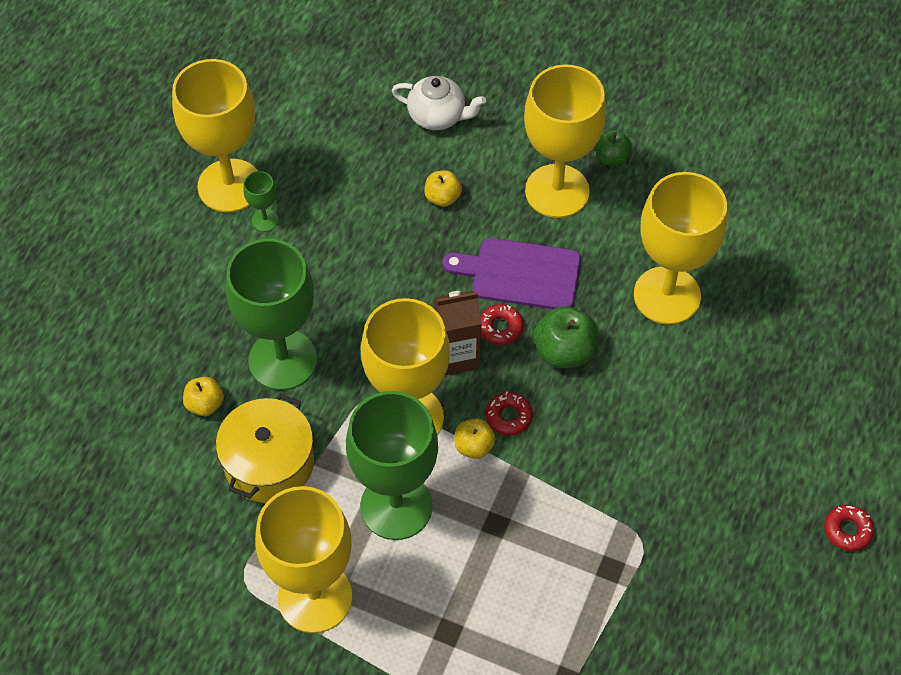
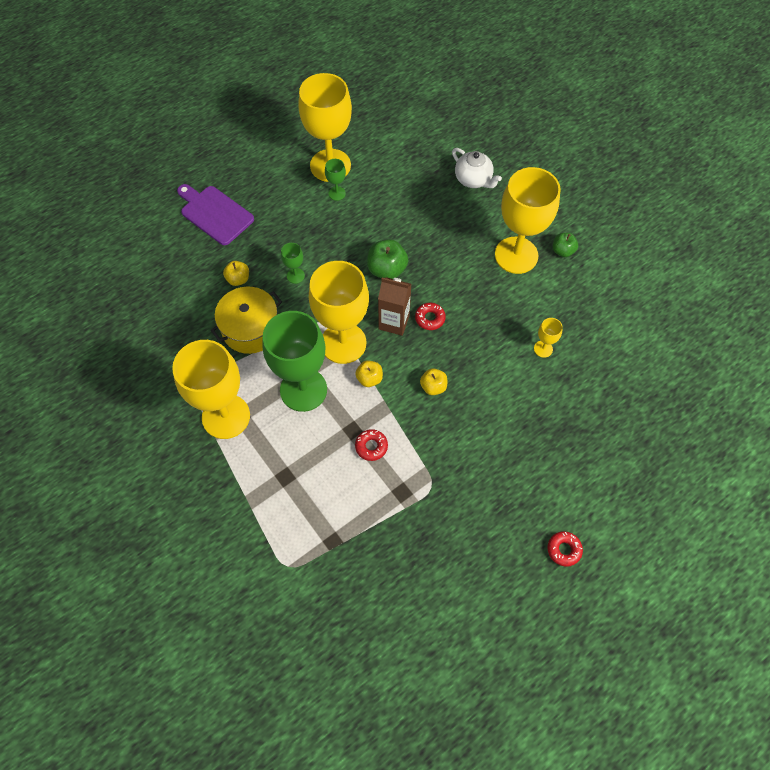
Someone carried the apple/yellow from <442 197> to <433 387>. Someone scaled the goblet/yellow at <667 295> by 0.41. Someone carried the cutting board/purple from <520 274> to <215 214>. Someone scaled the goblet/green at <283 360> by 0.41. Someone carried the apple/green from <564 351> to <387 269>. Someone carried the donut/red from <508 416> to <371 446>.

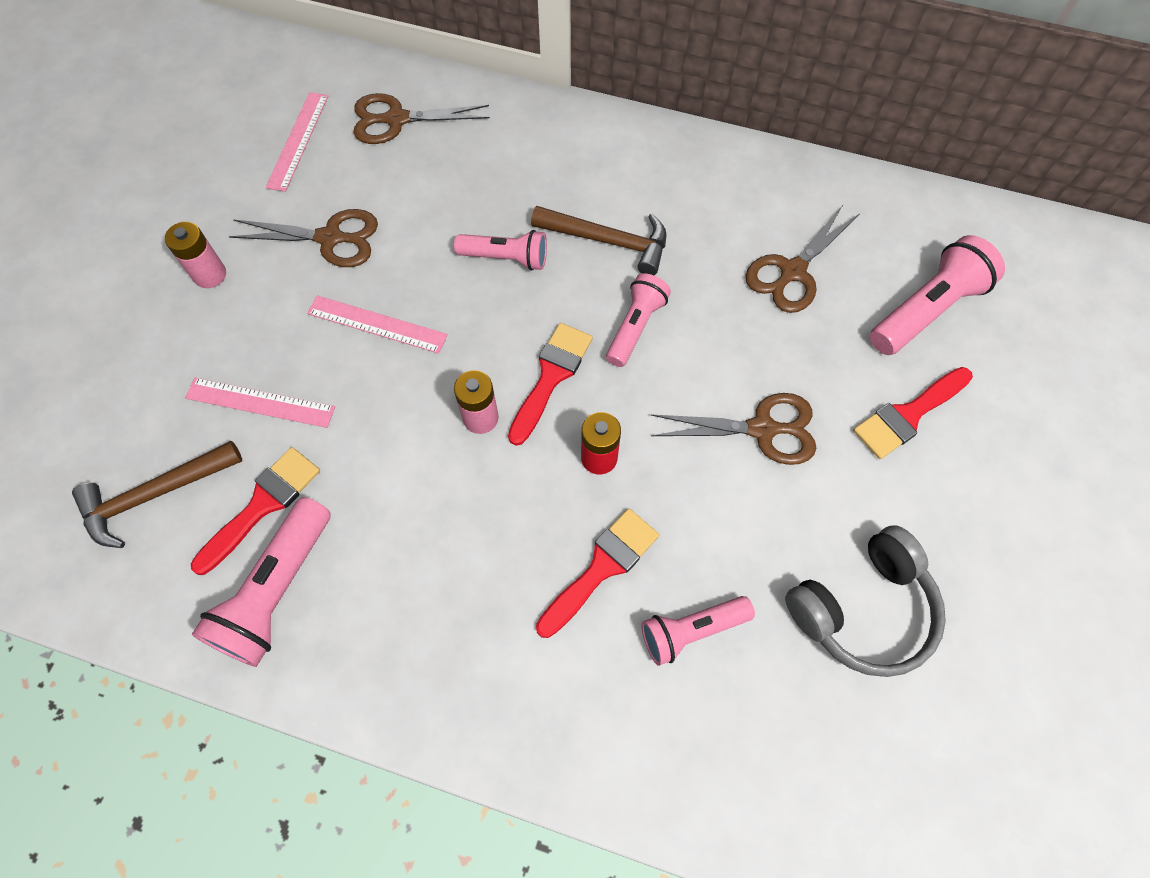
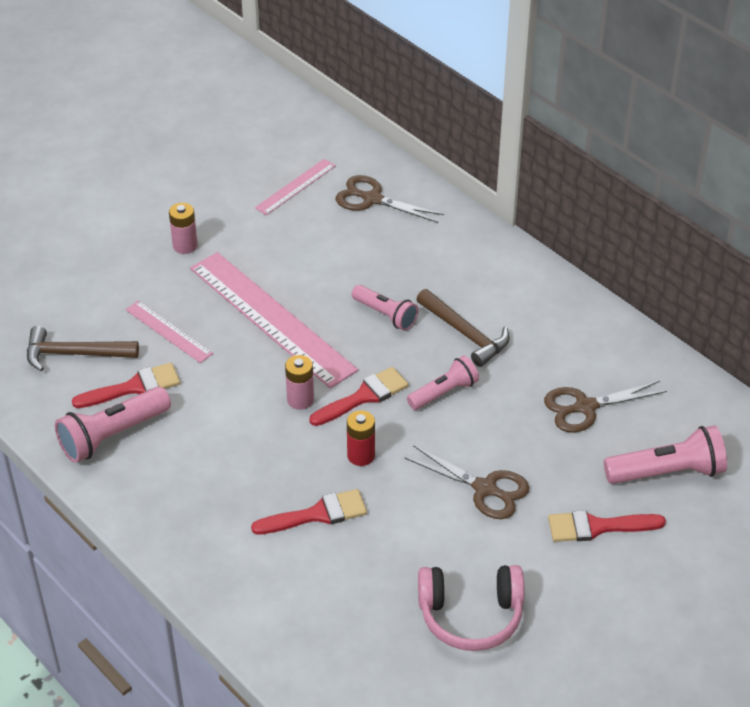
Someone took away the scissors/brown at <330 238>. Someone scaled the ruler/pink at <377 324> by 2.04. Someone repainted the headphones/grey at <862 609>, which became the headphones/pink at <471 615>. Someone took away the flashlight/pink at <691 631>.

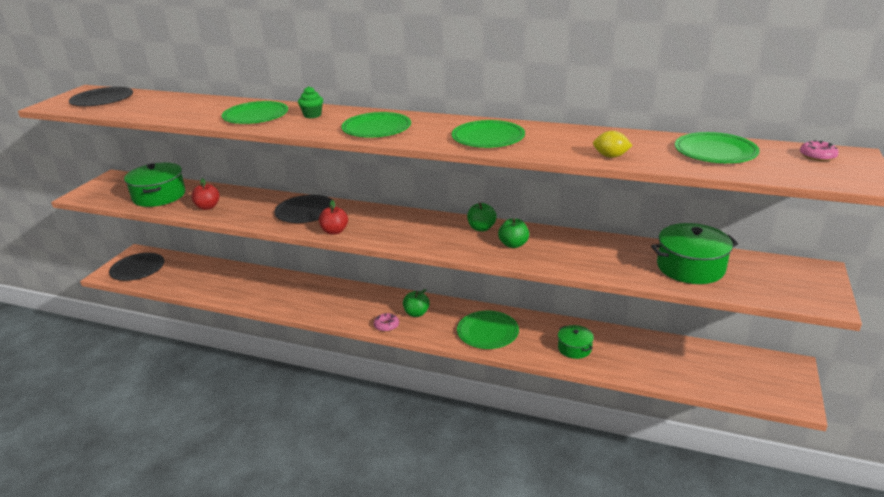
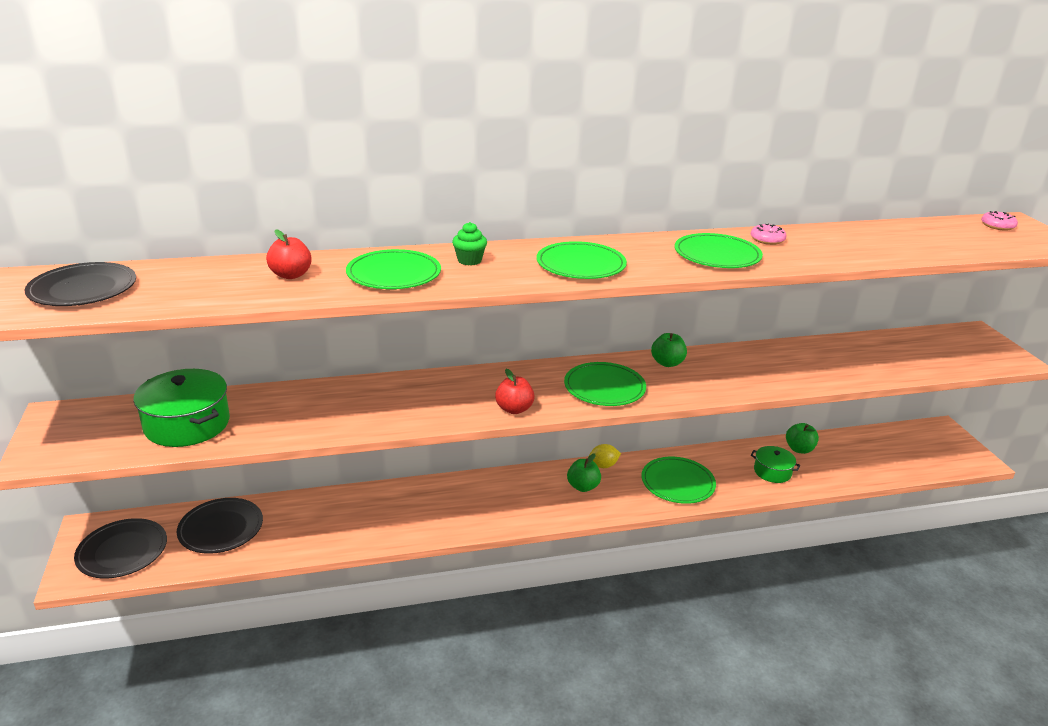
Someone carried the lemon/yellow from <610 156> to <603 465>. Someone carried the plate/green from <715 152> to <604 387>. Someone carried the apple/red from <208 207> to <291 275>. Someone carried the plate/black from <305 212> to <221 528>. Someone carried the apple/green from <513 244> to <799 449>. Someone took away the pot/green at <690 267>. Someone carried the donut/pink from <386 326> to <767 240>.

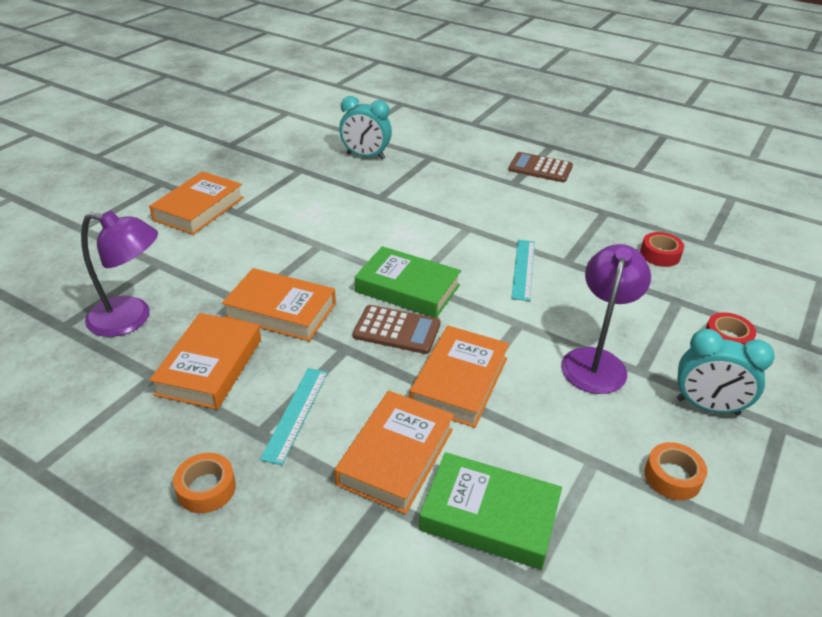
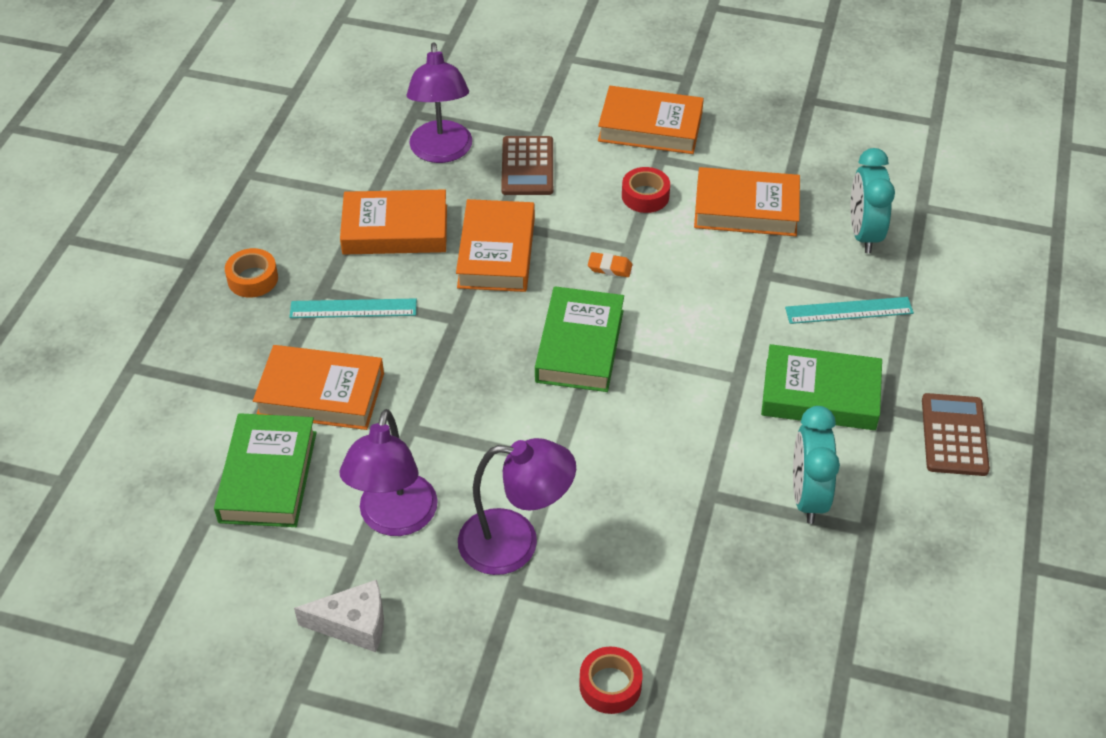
Someone carried the tape/red from <660 255> to <645 196>. Someone carried the ruler/turquoise from <523 269> to <849 310>. Someone carried the calculator/brown from <397 330> to <527 166>. Someone carried the book/orange from <459 381> to <746 209>. Someone carried the clock/turquoise from <707 406> to <807 496>. Someone swapped the tape/orange at <672 477> for the cheese/white at <353 624>. Someone put down the eraser/orange at <610 267>. Someone put down the book/green at <820 394>. Someone put down the lamp/purple at <394 519>.

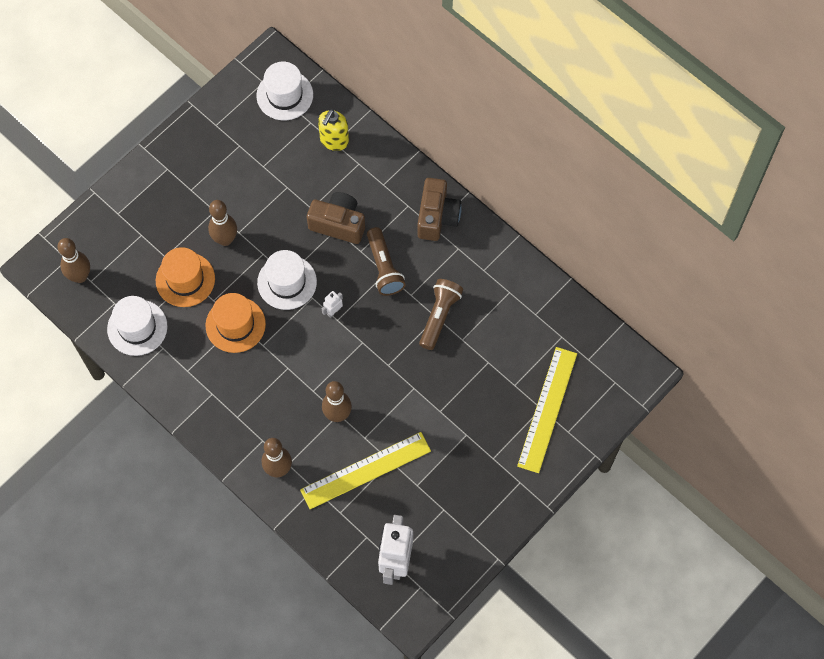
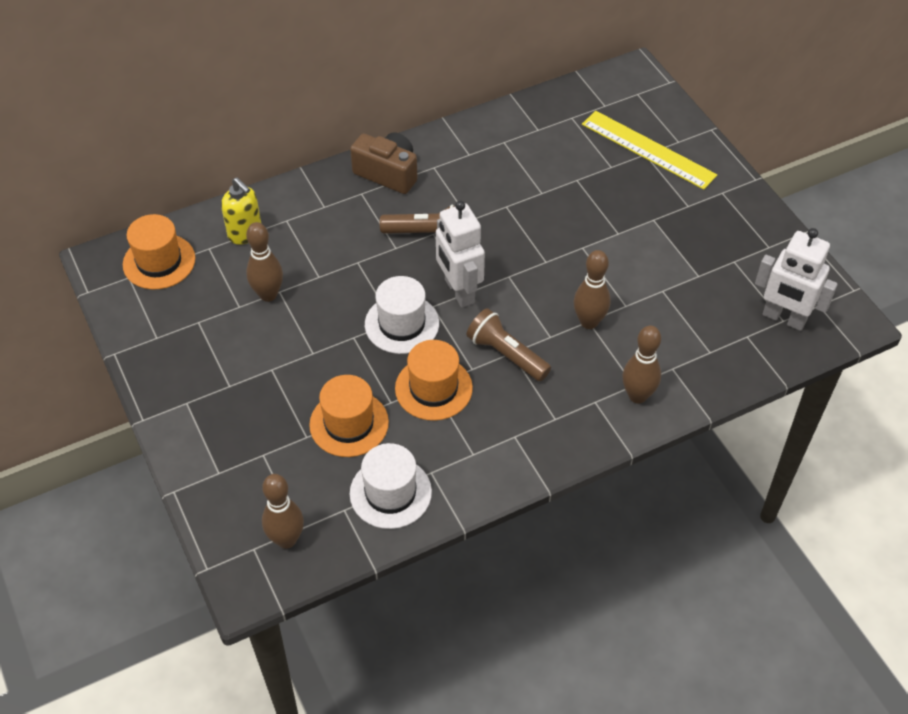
Someone repainted the hat/white at <284 95>, which became the hat/orange at <159 262>. Someone took away the camera/brown at <338 224>. Someone carried the bowling pin/brown from <225 239> to <268 294>. Someone carried the flashlight/brown from <439 316> to <506 354>. Someone scaled the robot/white at <333 311> by 2.34. Someone took away the ruler/yellow at <366 470>.

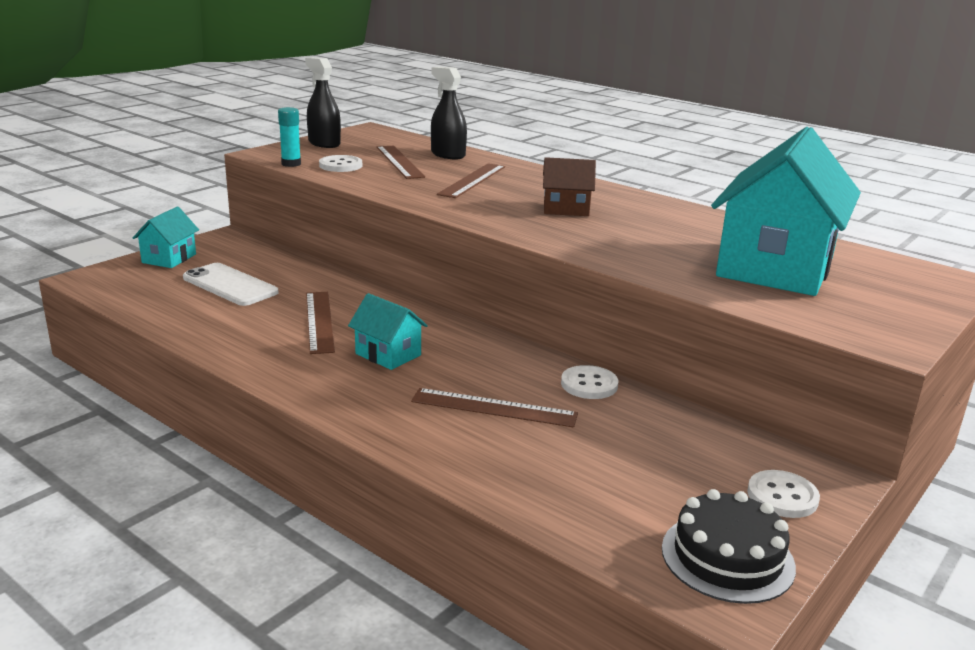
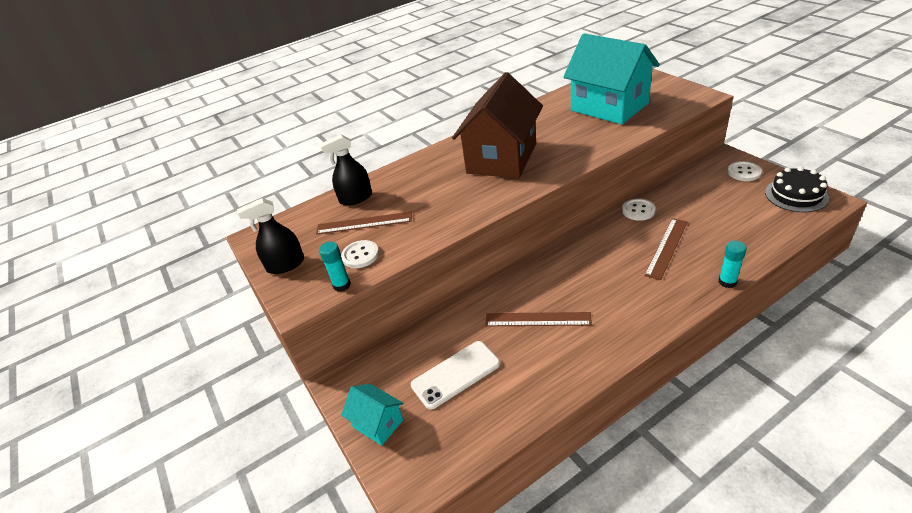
Someone scaled the house/brown at <566 209> by 2.18. Someone took away the ruler/brown at <472 180>. Someone took away the house/turquoise at <388 354>. Someone put down the glue stick/turquoise at <727 282>.

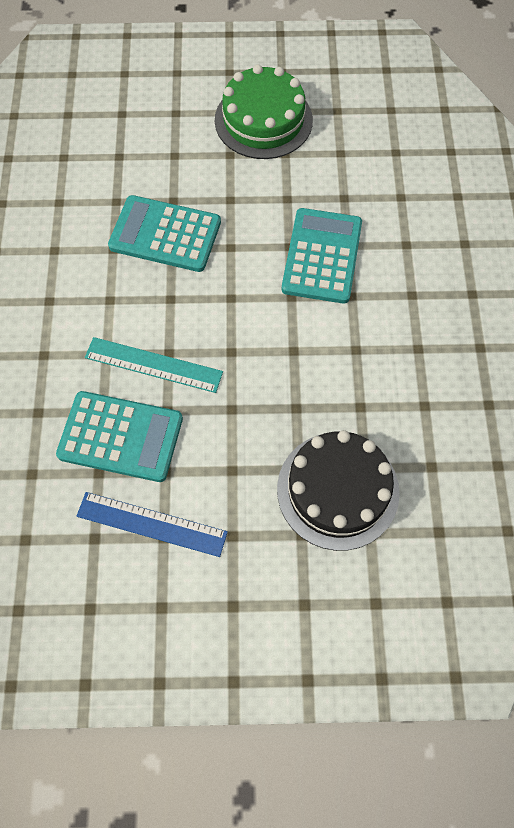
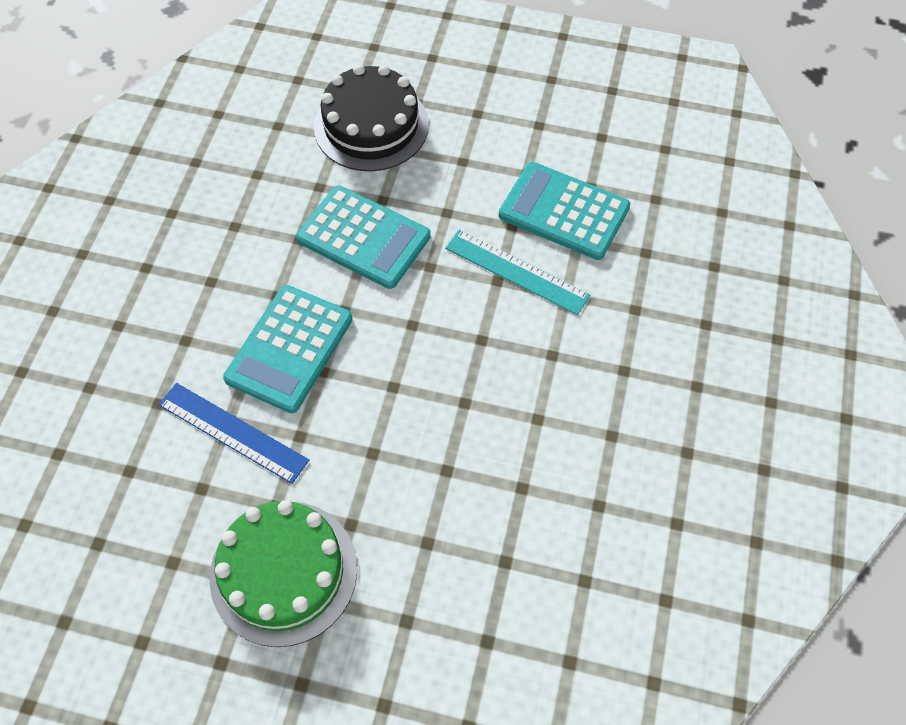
Someone carried the calculator/turquoise from <165 234> to <363 238>. Someone carried the ruler/blue from <151 524> to <233 432>.

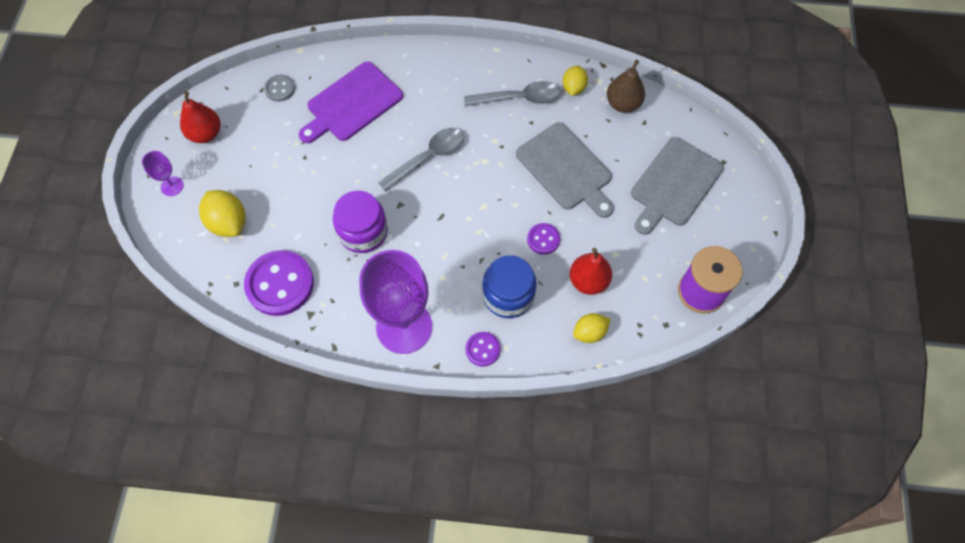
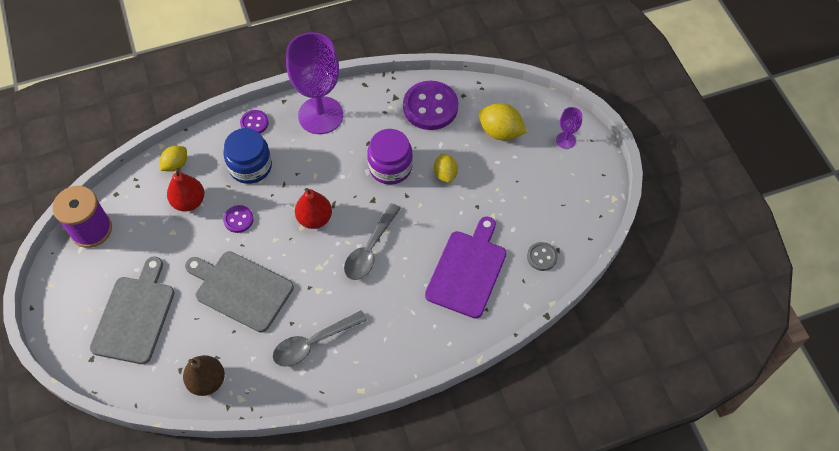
Someone carried the lemon/yellow from <573 88> to <445 174>. Someone carried the pear/red from <205 134> to <314 218>.

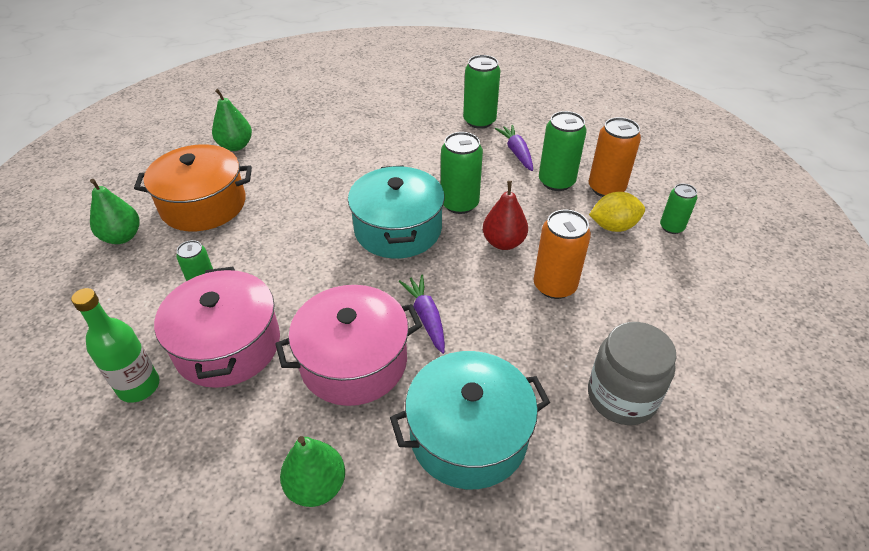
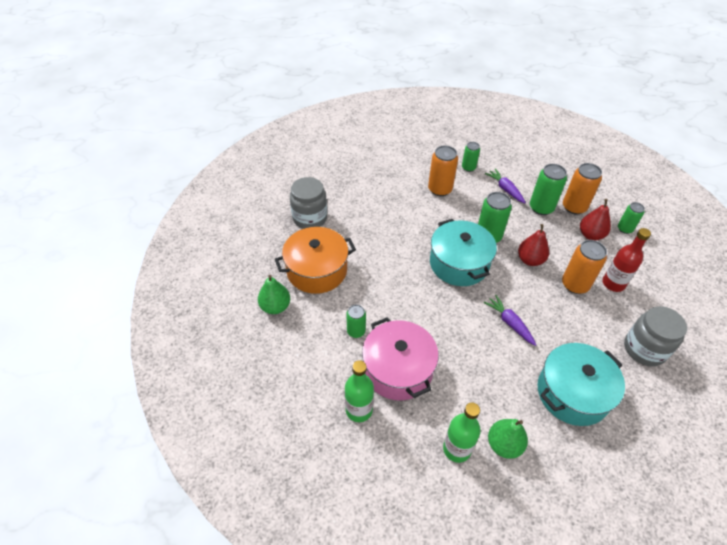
Someone scaled the can/green at <479 121> by 0.61. Someone swapped the pear/green at <235 146> for the jar/grey at <310 218>. Someone swapped the lemon/yellow at <613 226> for the pear/red at <590 235>. Someone took away the pot/pink at <354 361>. Someone put down the can/orange at <440 189>. Someone put down the bottle/red at <613 283>. Someone put down the bottle/green at <457 449>.

